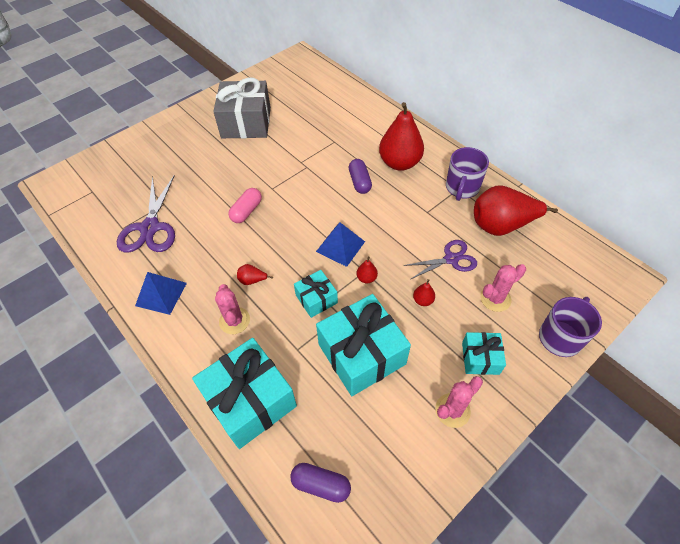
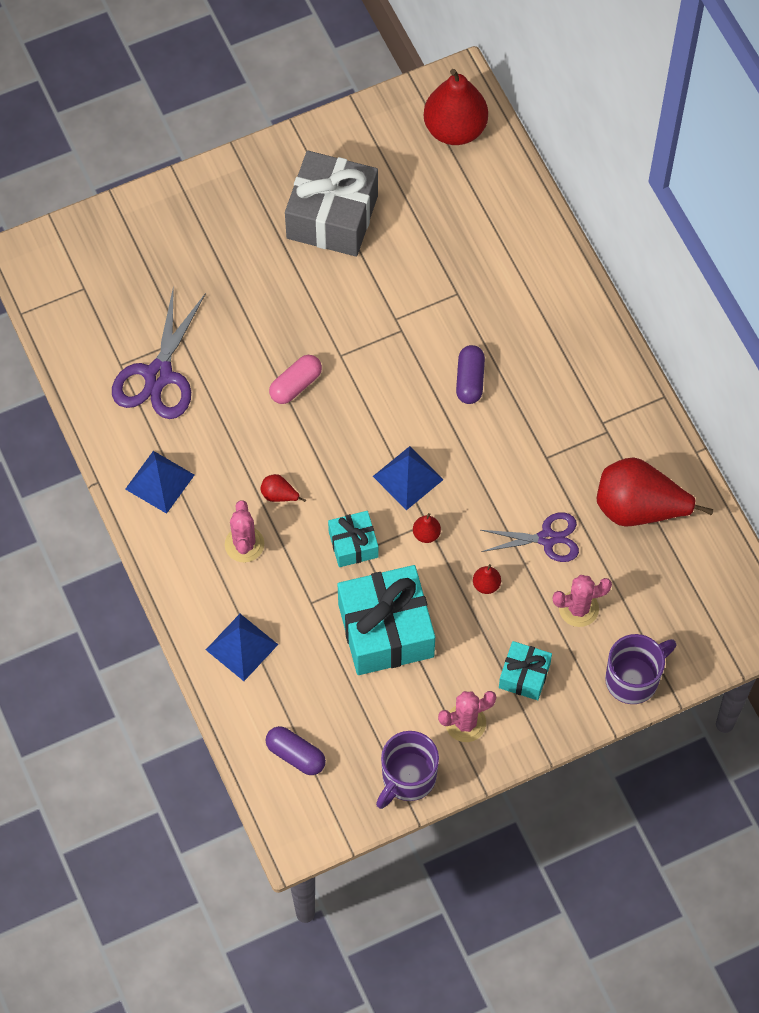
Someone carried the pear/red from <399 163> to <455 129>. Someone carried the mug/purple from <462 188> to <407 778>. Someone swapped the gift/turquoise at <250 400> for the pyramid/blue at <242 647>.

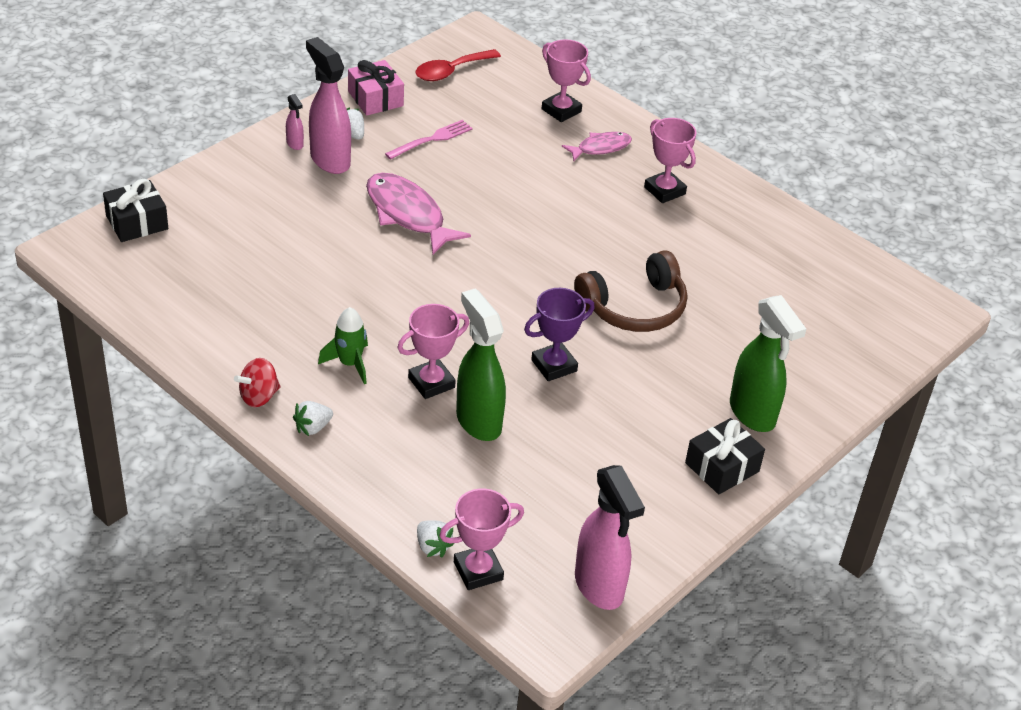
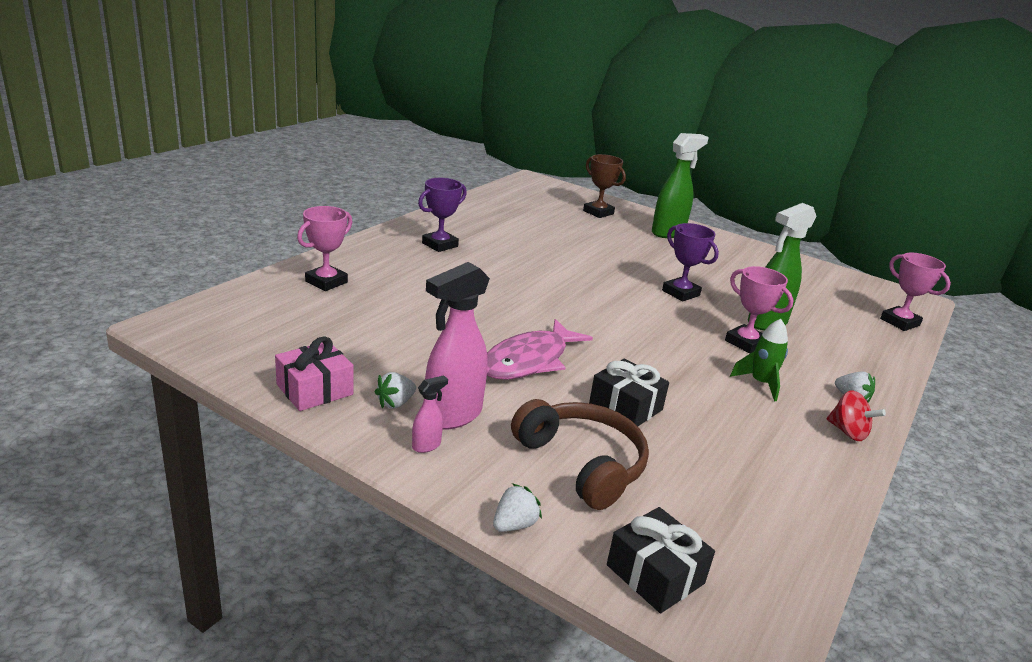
Someone took away the spoon/red at <451 71>. Someone repainted the trophy/pink at <664 190>, which became the trophy/purple at <440 245>. Someone took away the fork/pink at <431 139>. Someone took away the fish/pink at <600 148>. Someone carried the headphones/brown from <634 307> to <582 463>. Someone carried the gift/black from <722 467> to <625 406>. Someone took away the spray bottle/pink at <599 587>. Someone carried the strawberry/white from <433 547> to <514 524>. Someone put down the trophy/brown at <598 212>.

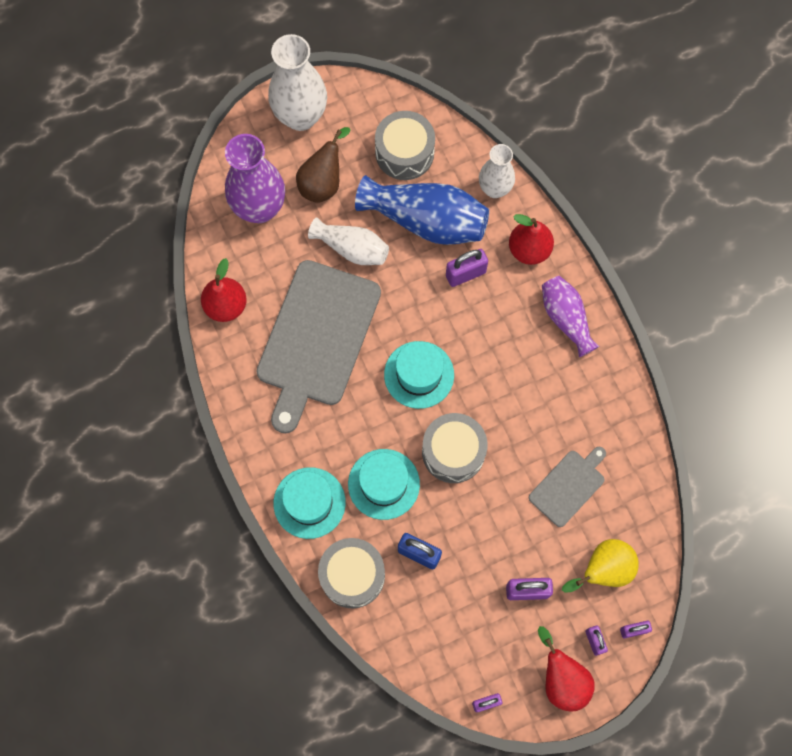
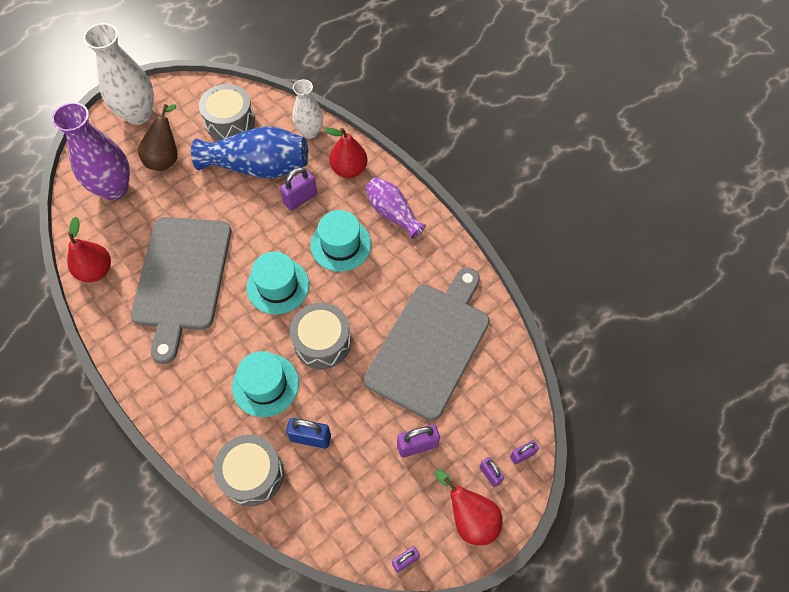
Someone took away the vase/white at <352 248>. Someone scaled the cutting board/grey at <568 486> by 2.01. Someone carried the hat/turquoise from <309 503> to <340 244>. Someone took away the pear/yellow at <603 570>.

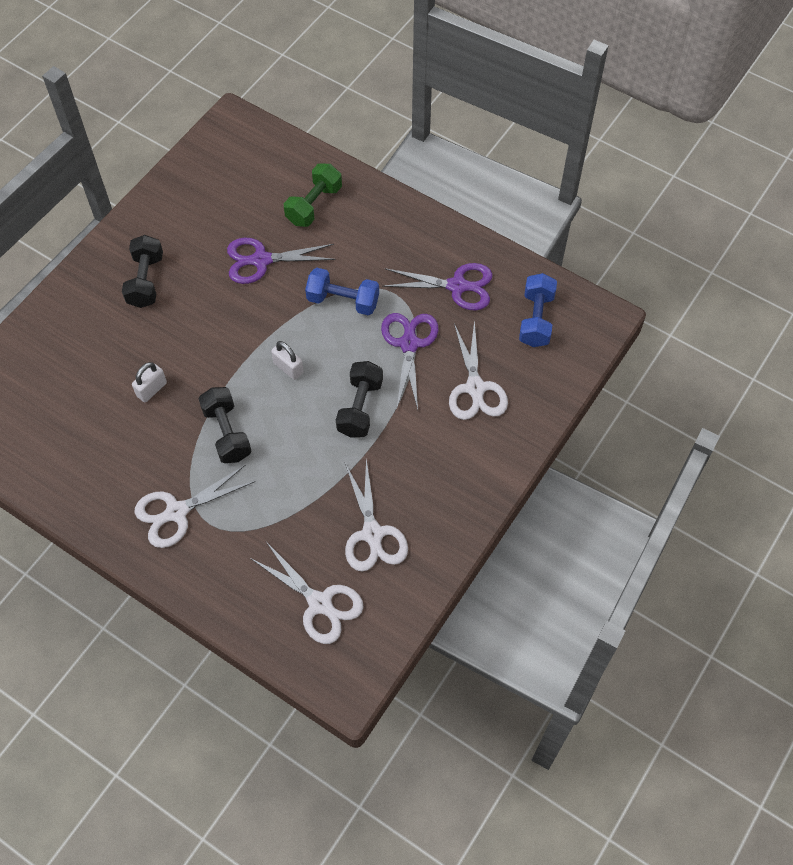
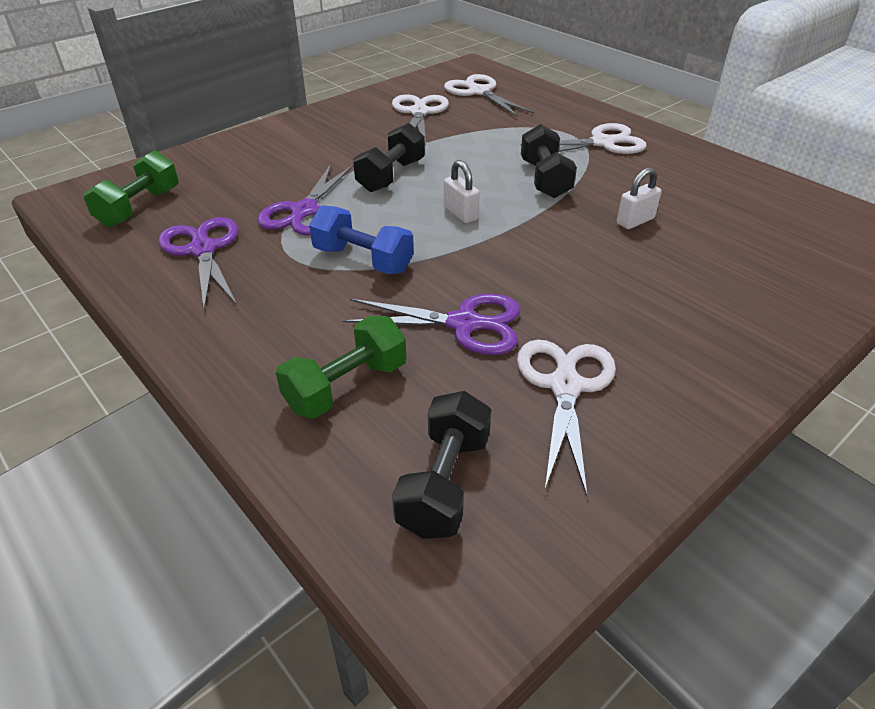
Someone carried the dumbbell/black from <146 281> to <444 483>. Someone rotated the scissors/purple at <457 286> by 45 degrees clockwise. Someone repainted the dumbbell/blue at <536 319>, which became the dumbbell/green at <139 207>. Someone carried the scissors/white from <475 388> to <565 386>.

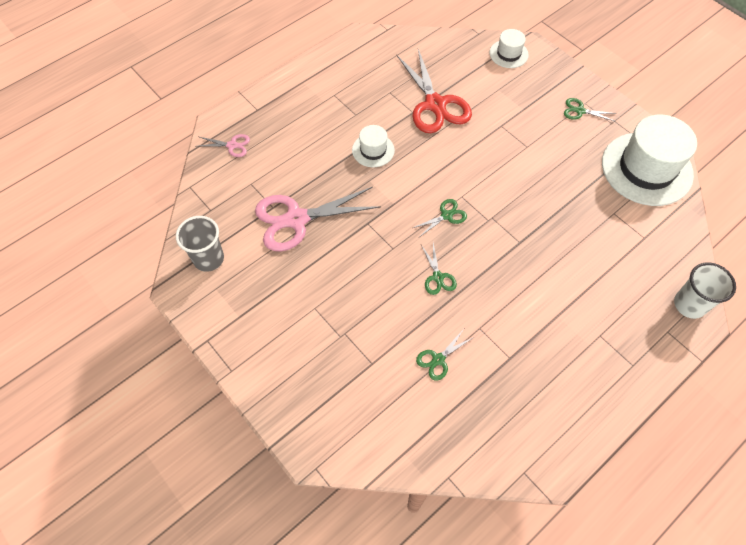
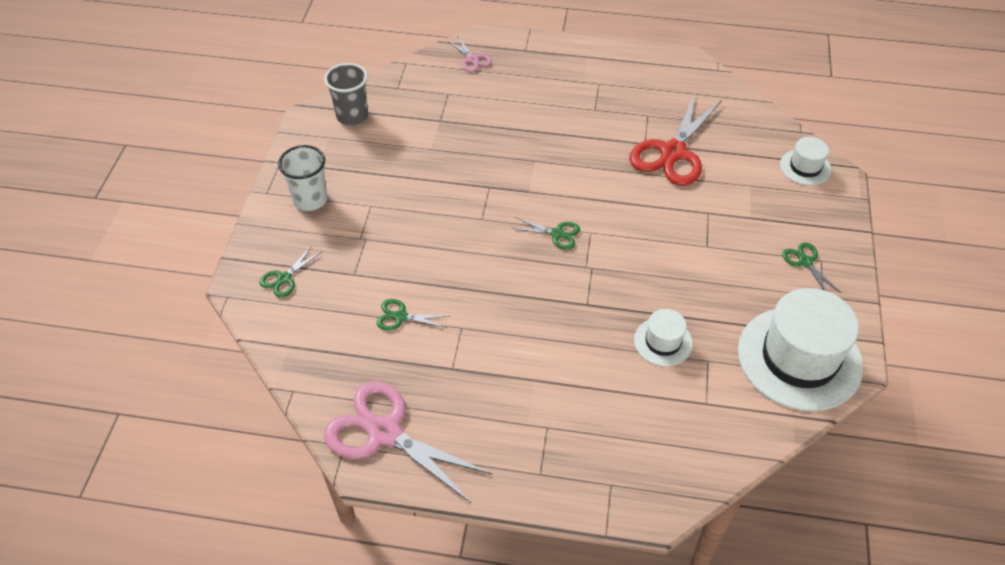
Someone carried the hat/white from <373 150> to <663 342>. Someone carried the scissors/pink from <296 219> to <384 433>. Someone carried the scissors/green from <438 277> to <284 278>. Someone carried the cup/white from <689 304> to <310 200>.

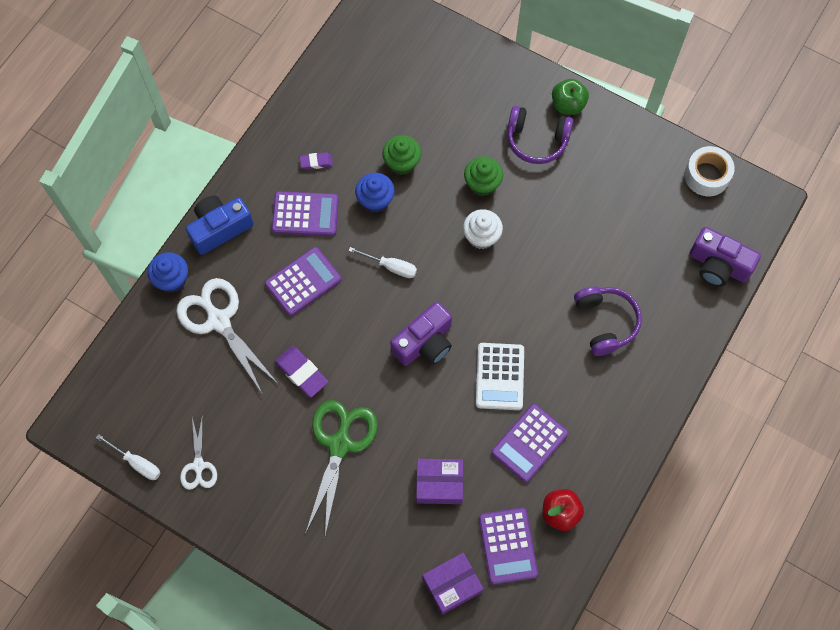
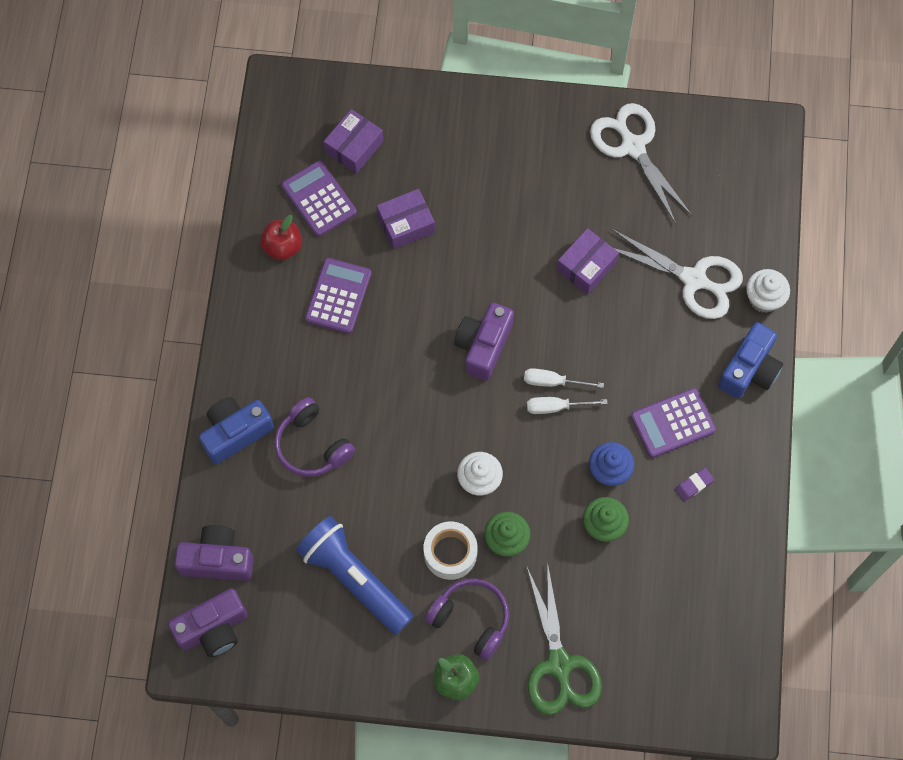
Someone rotated the headphones/purple at <537 140> by 45 degrees clockwise. Someone carried the tape/white from <706 176> to <450 553>. Someone took away the calculator/purple at <303 281>. Someone repainted the cupcake/blue at <172 279>, which became the cupcake/white at <764 299>. Someone took away the calculator/white at <500 376>. Someone swapped the eraser/purple at <302 373> for the box/purple at <586 266>. Someone carried the scissors/green from <340 444> to <559 665>. Someone scaled the scissors/white at <198 466> by 1.80. Someone carried the screwdriver/white from <137 463> to <553 382>. Someone put down the camera/blue at <235 433>. Someone put down the flashlight/blue at <354 579>. Someone put down the camera/purple at <213 629>.

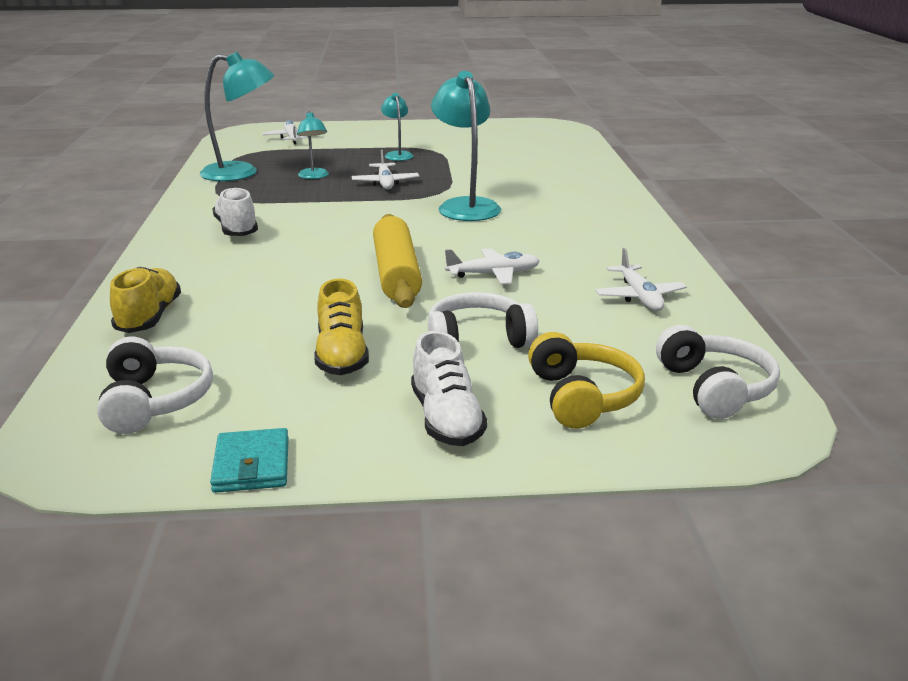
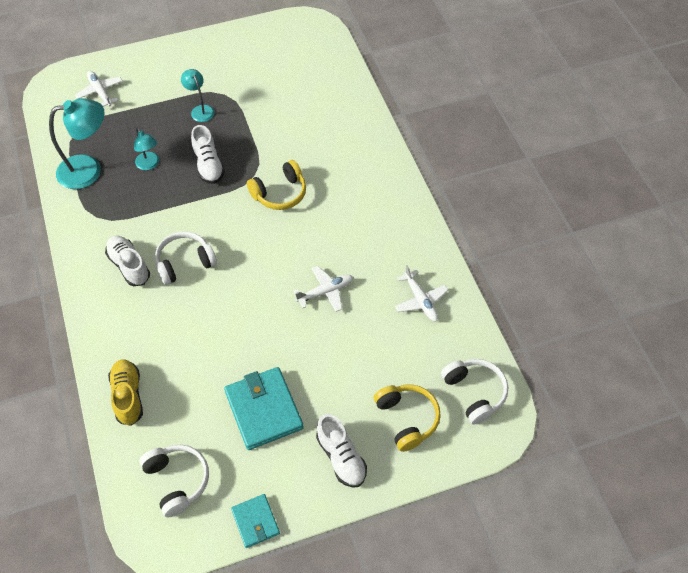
Someone swapped the lamp/turquoise at <465 206> for the headphones/yellow at <280 193>. Someone swapped the plane/white at <385 182> for the shoe/white at <208 165>. Someone took away the rolling pin/yellow at <396 274>. Someone swapped the shoe/yellow at <342 355> for the wallet/turquoise at <263 410>. Someone carried the headphones/white from <478 340> to <185 263>.

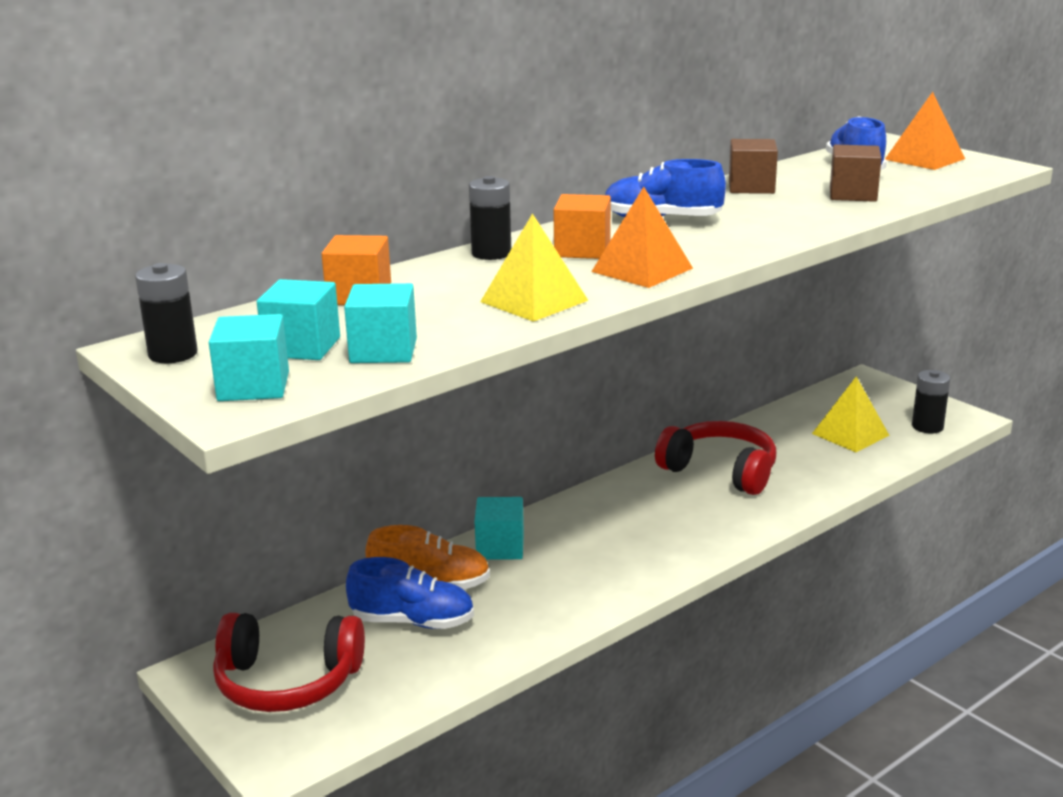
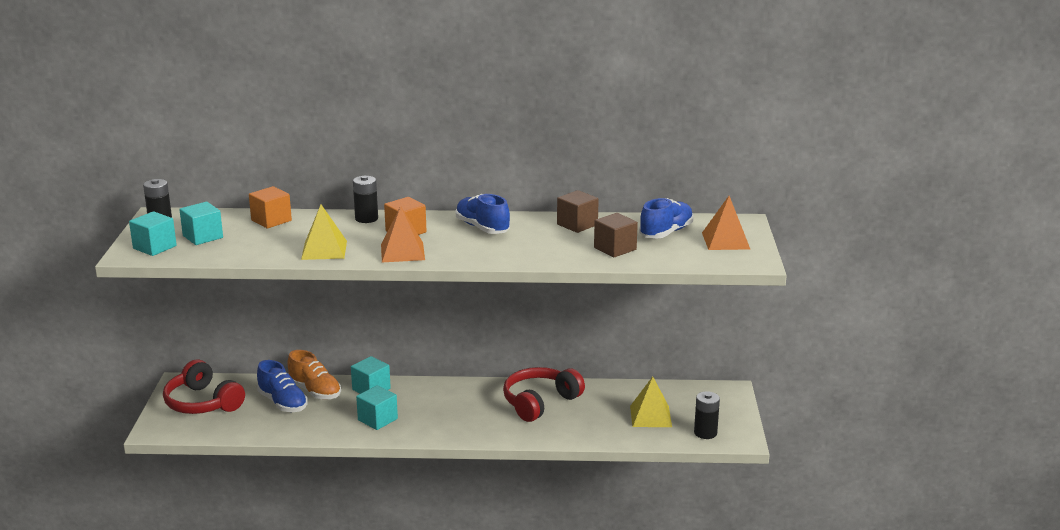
Someone carried the cube/turquoise from <383 351> to <377 419>. Someone rotated the headphones/red at <720 471> by 120 degrees counterclockwise.

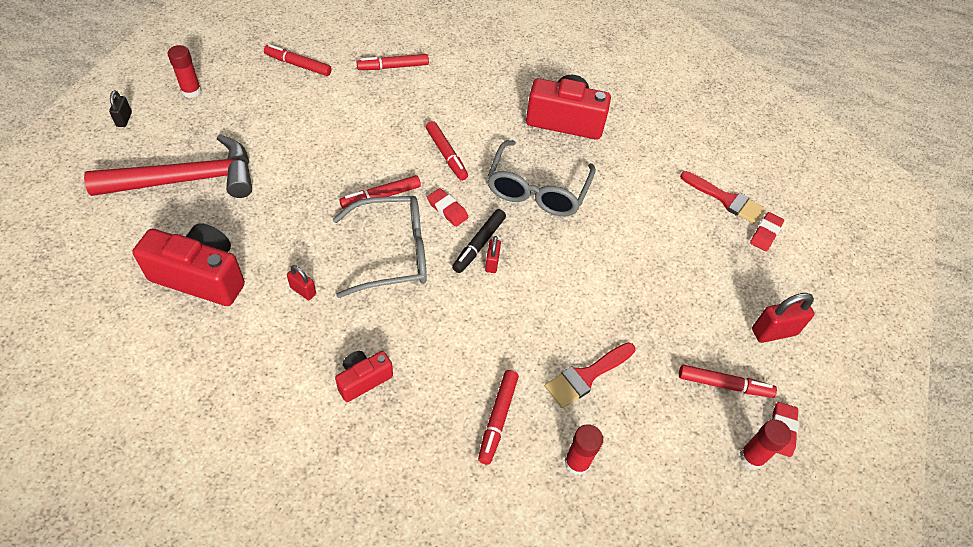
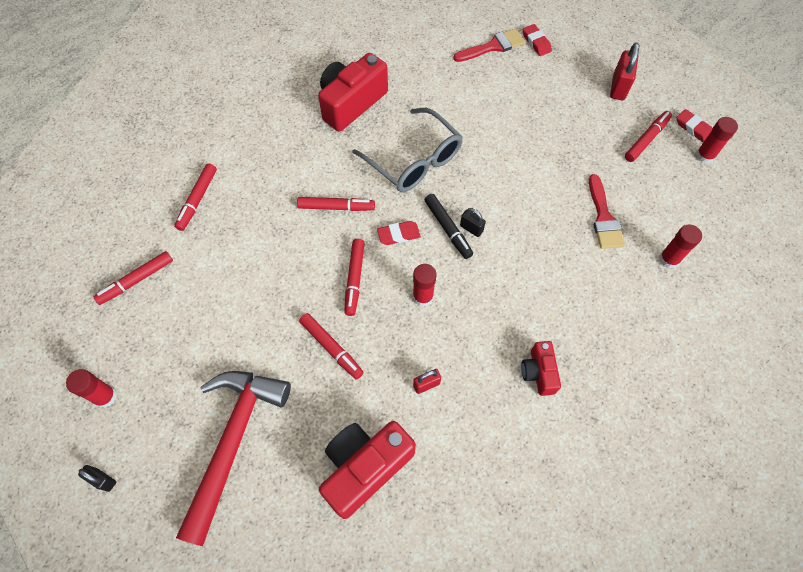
Someone swapped the glasses/grey at <393 253> for the glue stick/red at <423 296>. Someone repainted the padlock/red at <492 263>, which became the padlock/black at <471 228>. Someone carried the marker/red from <497 419> to <331 348>.

